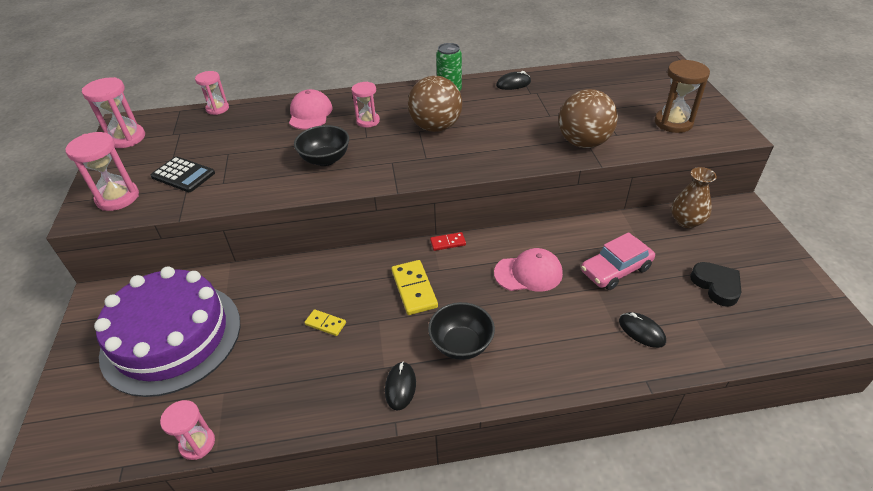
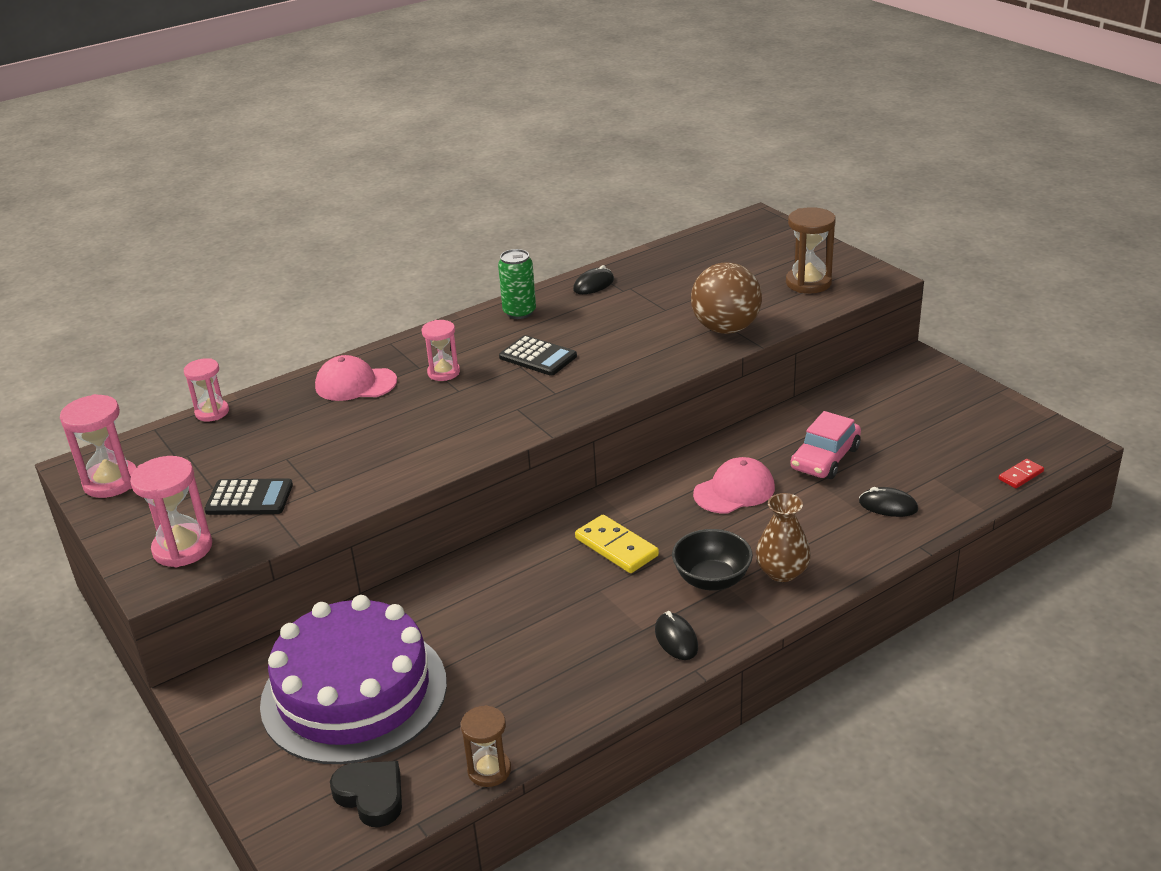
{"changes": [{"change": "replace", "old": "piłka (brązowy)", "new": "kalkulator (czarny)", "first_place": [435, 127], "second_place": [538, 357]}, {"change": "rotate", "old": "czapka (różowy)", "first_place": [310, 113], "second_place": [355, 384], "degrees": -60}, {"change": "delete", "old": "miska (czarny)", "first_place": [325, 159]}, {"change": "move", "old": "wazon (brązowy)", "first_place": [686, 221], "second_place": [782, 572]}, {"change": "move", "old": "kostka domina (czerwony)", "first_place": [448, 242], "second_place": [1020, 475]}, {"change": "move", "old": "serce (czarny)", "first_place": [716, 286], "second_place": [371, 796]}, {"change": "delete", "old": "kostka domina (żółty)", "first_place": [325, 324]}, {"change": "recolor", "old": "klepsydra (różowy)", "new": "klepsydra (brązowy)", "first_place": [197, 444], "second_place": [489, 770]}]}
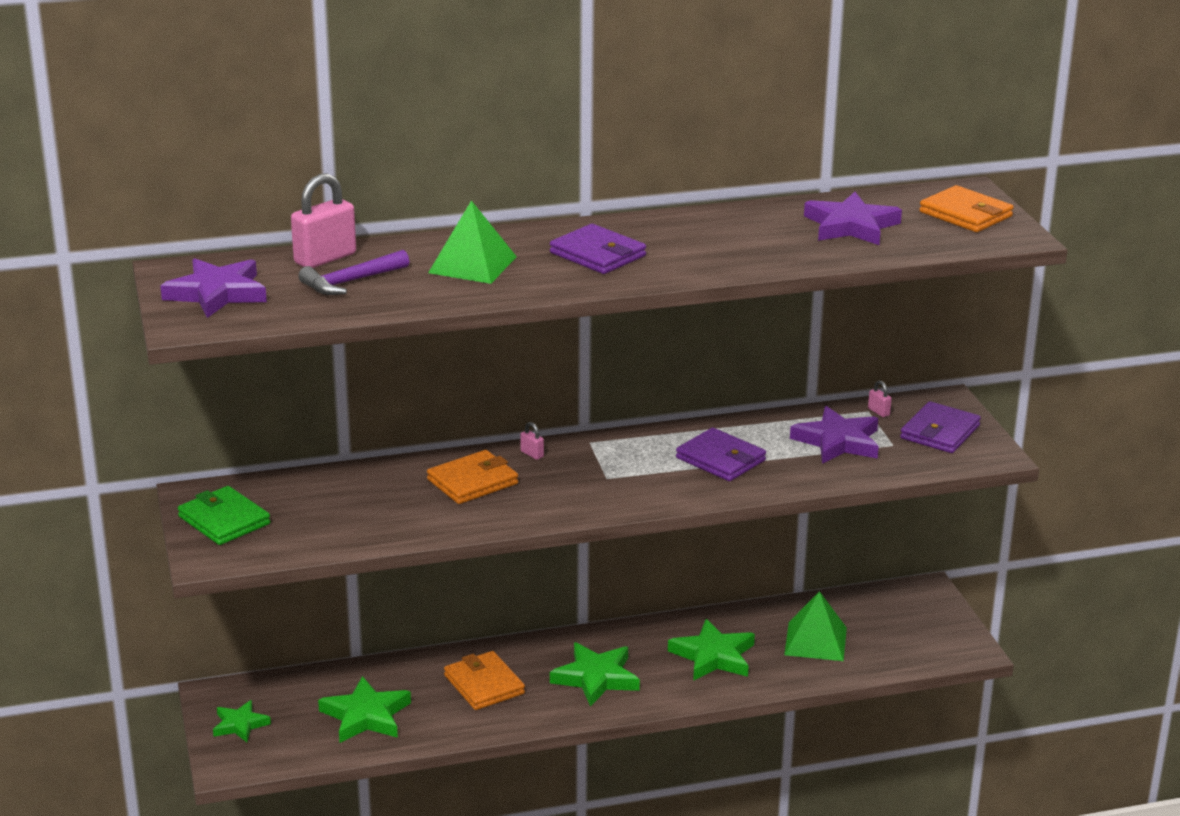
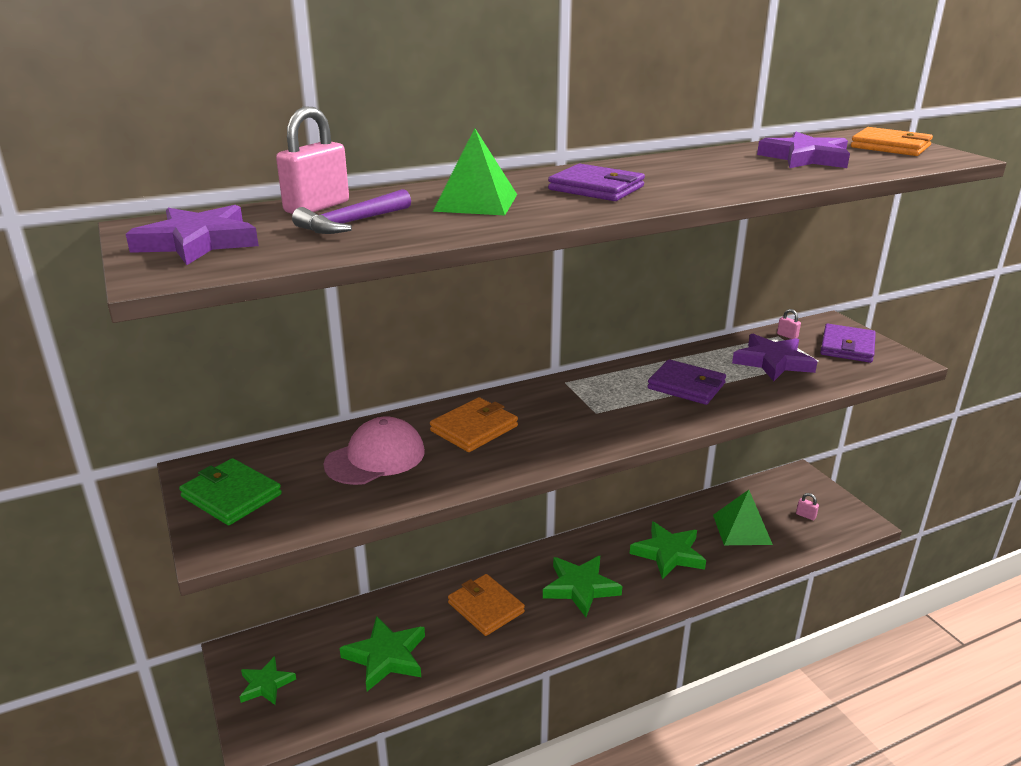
{"changes": [{"change": "move", "old": "kłódka (różowy)", "first_place": [532, 454], "second_place": [806, 515]}, {"change": "insert", "new": "czapka (różowy)", "second_place": [375, 457]}]}
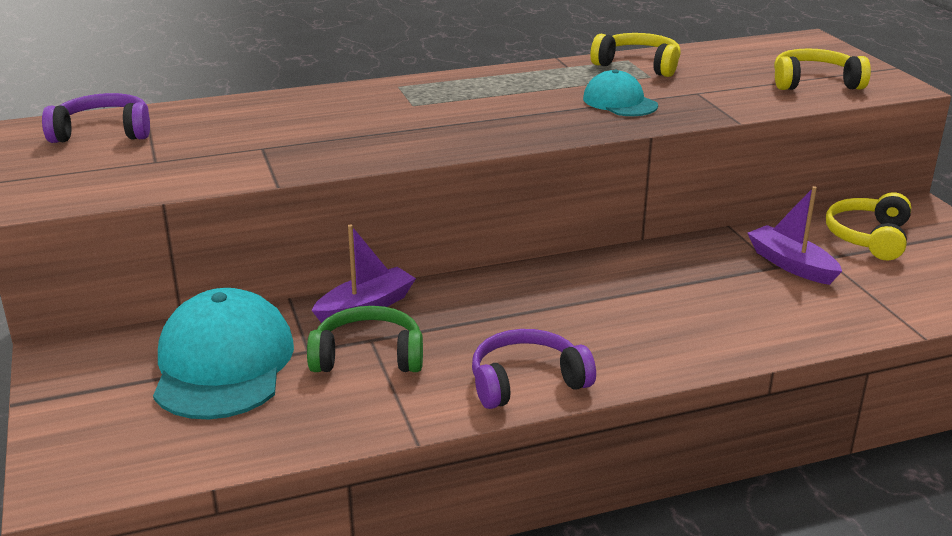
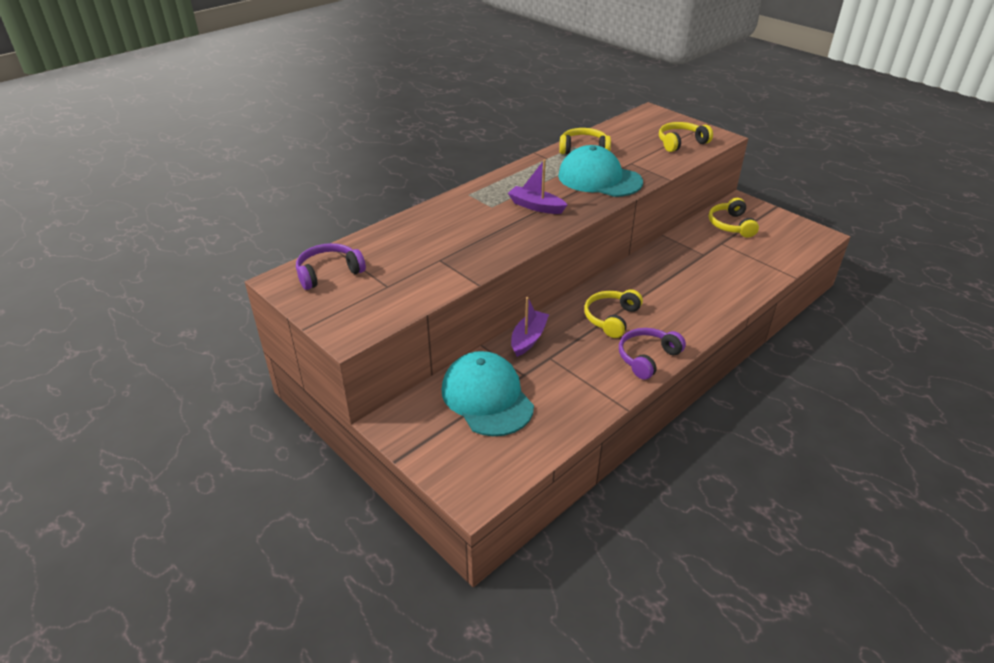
{"changes": [{"change": "resize", "old": "czapka (turkusowy)", "first_place": [619, 102], "second_place": [599, 179], "factor": 1.8}, {"change": "move", "old": "łódka (fioletowy)", "first_place": [791, 265], "second_place": [536, 206]}, {"change": "delete", "old": "słuchawki (zielony)", "first_place": [368, 356]}, {"change": "insert", "new": "słuchawki (żółty)", "second_place": [611, 318]}]}
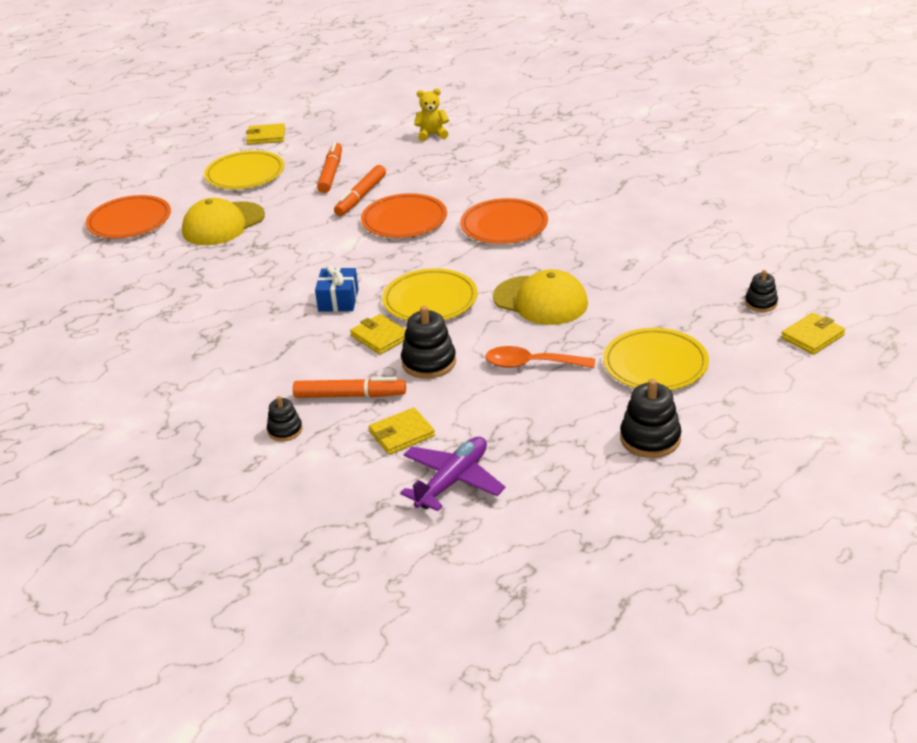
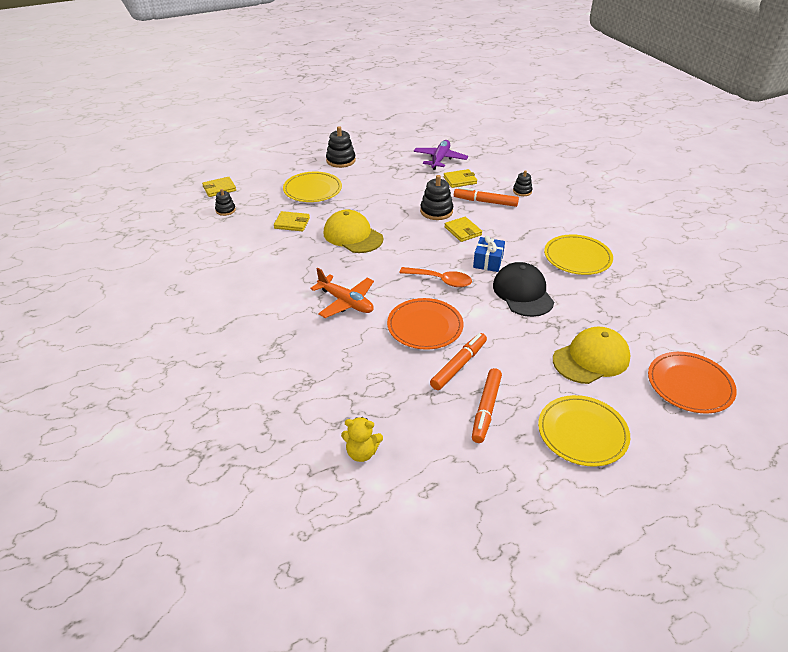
{"changes": [{"change": "move", "old": "portfel (żółty)", "first_place": [266, 137], "second_place": [292, 223]}, {"change": "replace", "old": "talerz (pomarańczowy)", "new": "samolot (pomarańczowy)", "first_place": [504, 225], "second_place": [346, 302]}, {"change": "move", "old": "talerz (żółty)", "first_place": [430, 300], "second_place": [577, 257]}, {"change": "move", "old": "łyżka (pomarańczowy)", "first_place": [531, 364], "second_place": [440, 280]}, {"change": "rotate", "old": "samolot (fioletowy)", "first_place": [453, 481], "second_place": [440, 159], "degrees": 150}, {"change": "insert", "new": "czapka (czarny)", "second_place": [523, 293]}]}
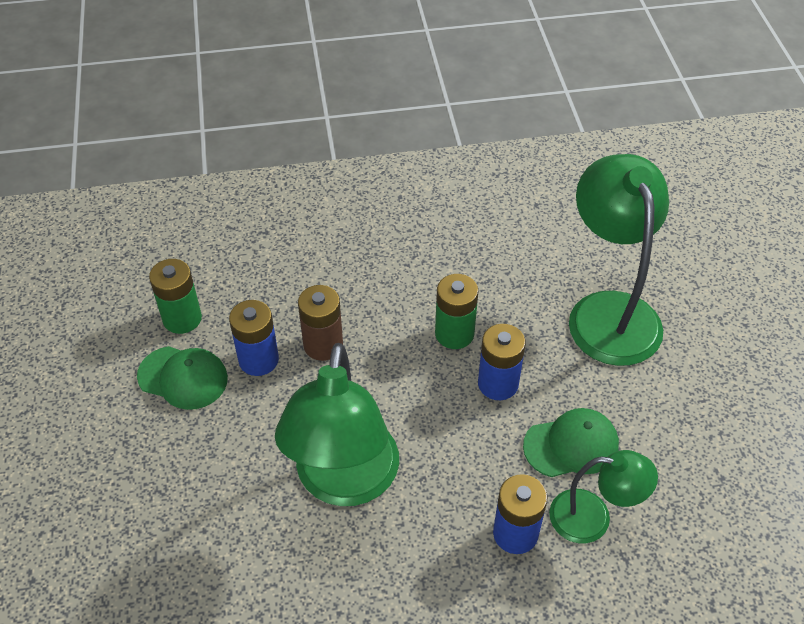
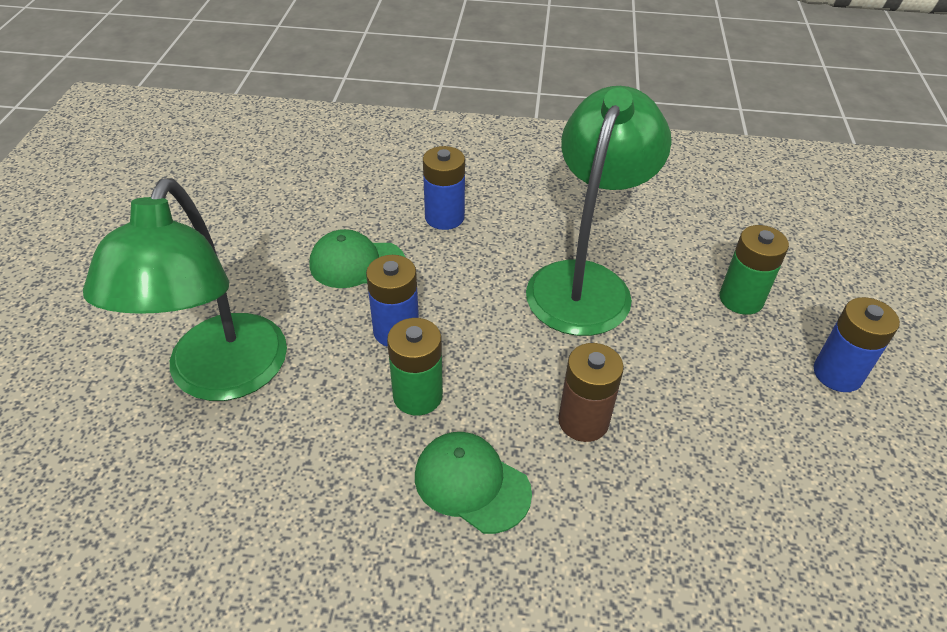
{"changes": [{"change": "move", "old": "bateria (zielony)", "first_place": [182, 318], "second_place": [741, 299]}, {"change": "move", "old": "bateria (niebieski)", "first_place": [258, 360], "second_place": [837, 374]}, {"change": "move", "old": "czapka (zielony)", "first_place": [183, 377], "second_place": [471, 484]}, {"change": "delete", "old": "lampka (zielony)", "first_place": [593, 518]}]}
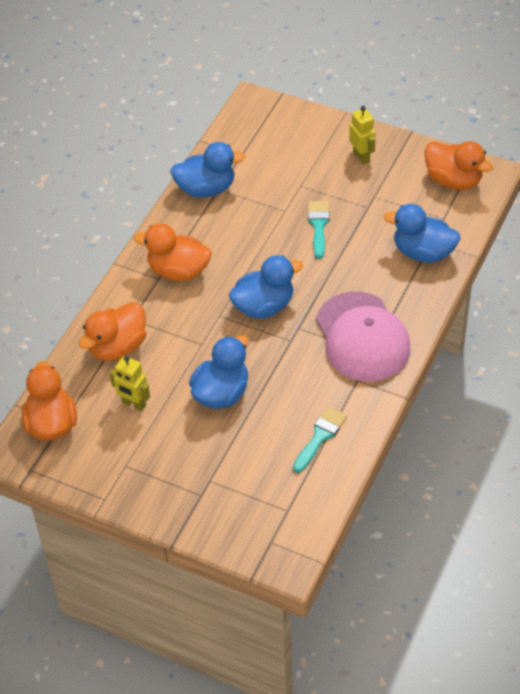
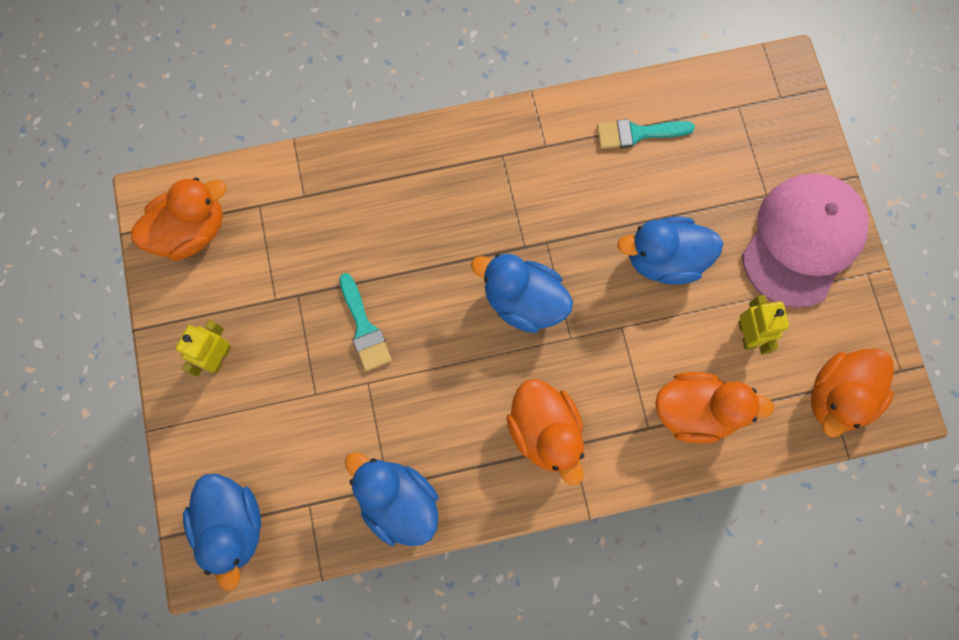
{"changes": [{"change": "rotate", "old": "kaczka (pomarańczowy)", "first_place": [453, 180], "second_place": [191, 231], "degrees": 60}, {"change": "rotate", "old": "pędzel (turkusowy)", "first_place": [318, 225], "second_place": [364, 328], "degrees": -75}, {"change": "move", "old": "kaczka (niebieski)", "first_place": [423, 252], "second_place": [233, 525]}, {"change": "move", "old": "czapka (różowy)", "first_place": [362, 337], "second_place": [802, 240]}]}
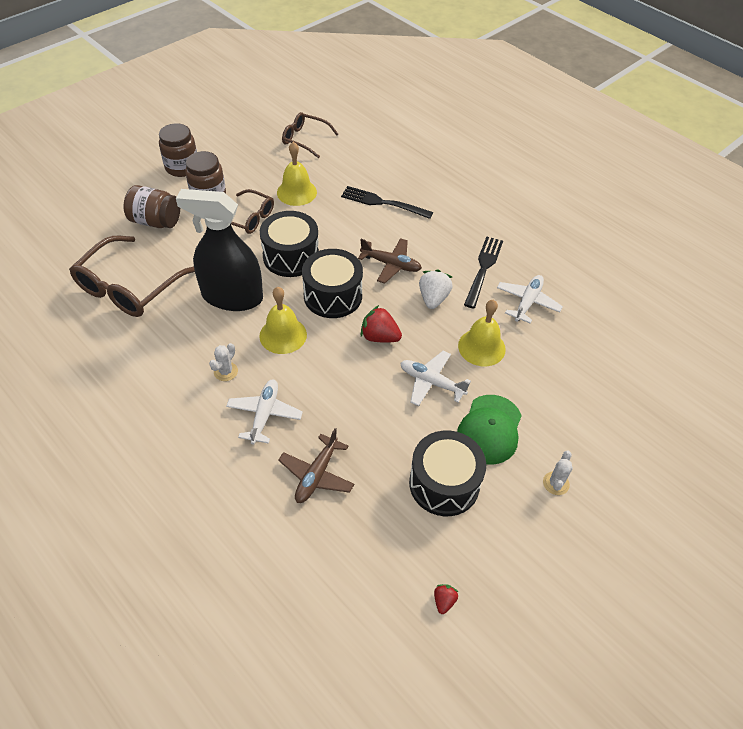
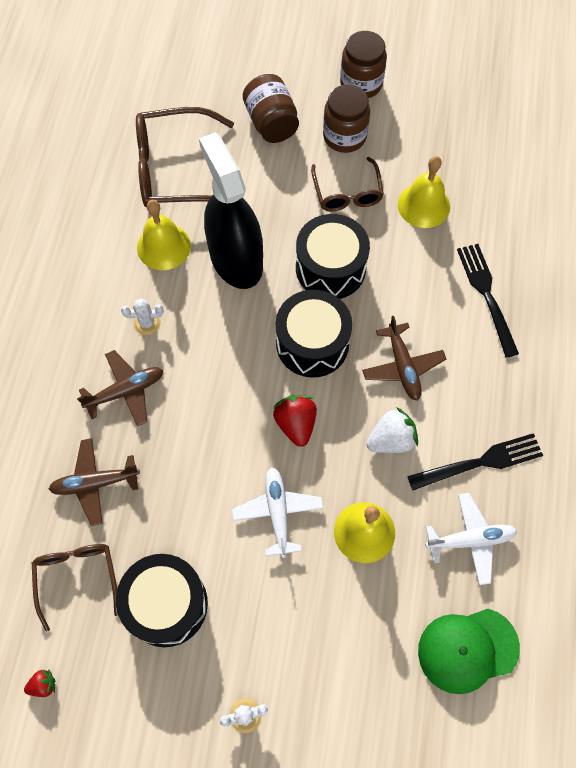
{"changes": [{"change": "move", "old": "okulary (brązowy)", "first_place": [305, 139], "second_place": [77, 578]}, {"change": "move", "old": "dzwonek (żółty)", "first_place": [283, 335], "second_place": [163, 246]}, {"change": "recolor", "old": "samolot (biały)", "new": "samolot (brązowy)", "first_place": [264, 414], "second_place": [125, 391]}, {"change": "move", "old": "czapka (zielony)", "first_place": [489, 429], "second_place": [467, 649]}]}
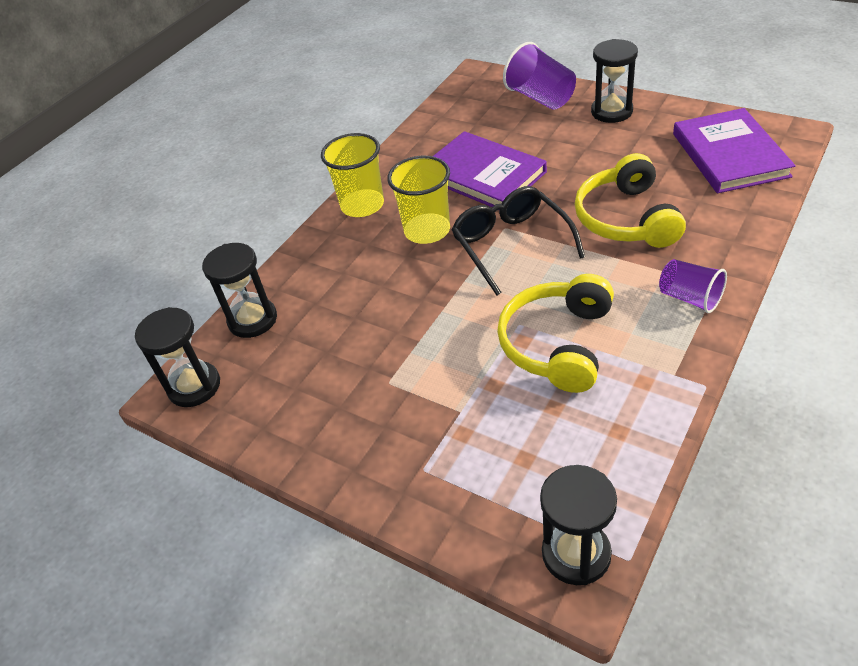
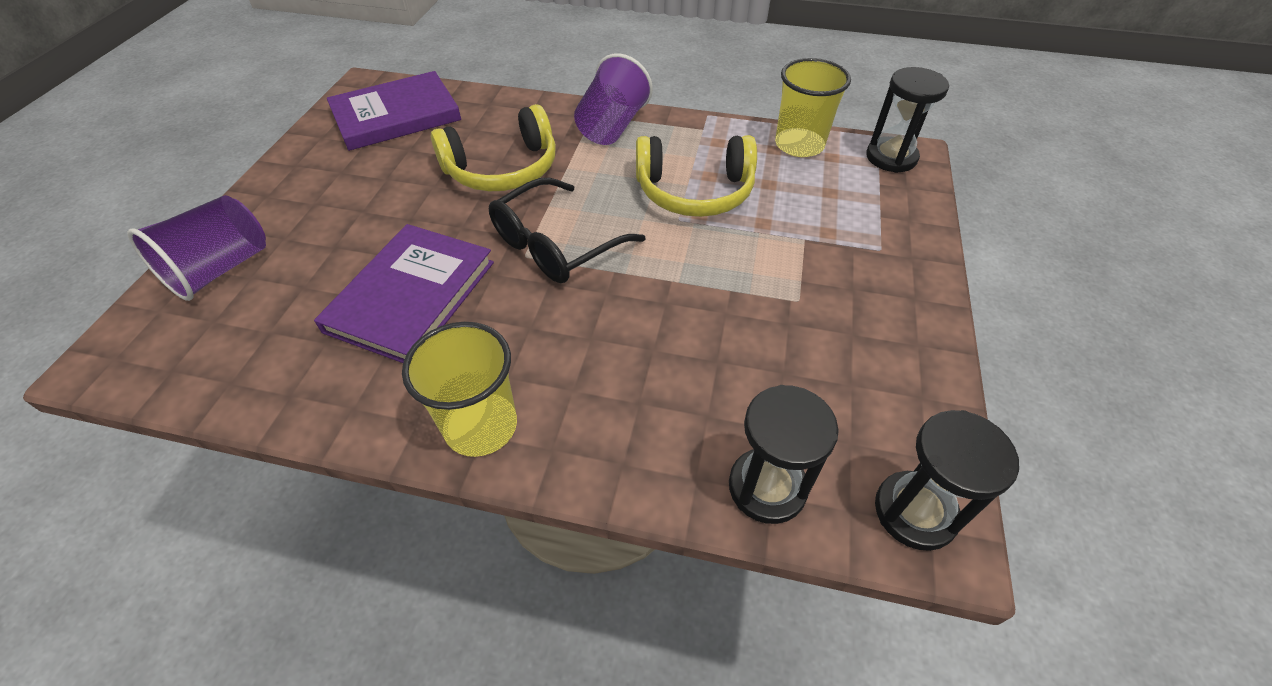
{"changes": [{"change": "delete", "old": "klepsydra (czarny)", "first_place": [611, 111]}, {"change": "move", "old": "szklanka (żółty)", "first_place": [427, 230], "second_place": [799, 145]}, {"change": "resize", "old": "szklanka (fioletowy)", "first_place": [690, 298], "second_place": [612, 126], "factor": 1.52}]}
